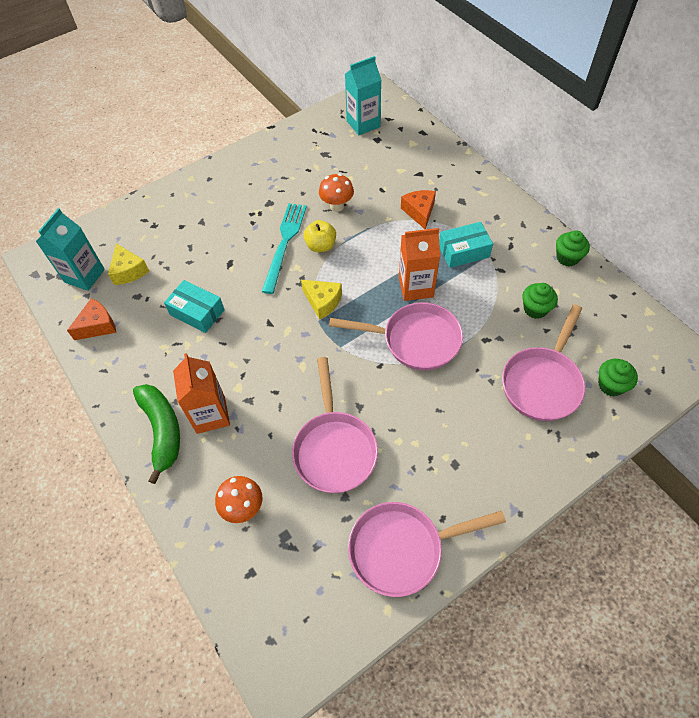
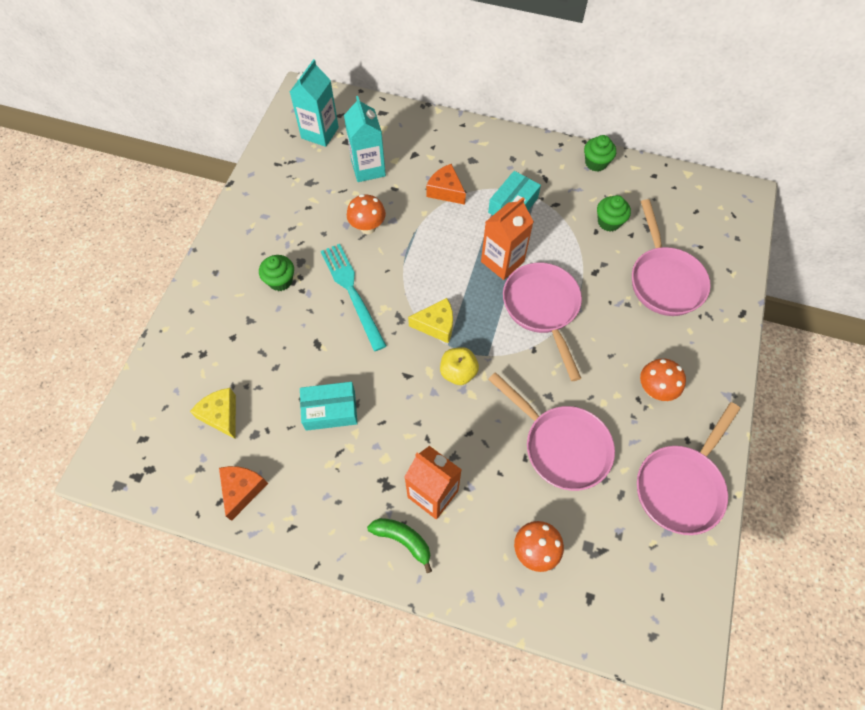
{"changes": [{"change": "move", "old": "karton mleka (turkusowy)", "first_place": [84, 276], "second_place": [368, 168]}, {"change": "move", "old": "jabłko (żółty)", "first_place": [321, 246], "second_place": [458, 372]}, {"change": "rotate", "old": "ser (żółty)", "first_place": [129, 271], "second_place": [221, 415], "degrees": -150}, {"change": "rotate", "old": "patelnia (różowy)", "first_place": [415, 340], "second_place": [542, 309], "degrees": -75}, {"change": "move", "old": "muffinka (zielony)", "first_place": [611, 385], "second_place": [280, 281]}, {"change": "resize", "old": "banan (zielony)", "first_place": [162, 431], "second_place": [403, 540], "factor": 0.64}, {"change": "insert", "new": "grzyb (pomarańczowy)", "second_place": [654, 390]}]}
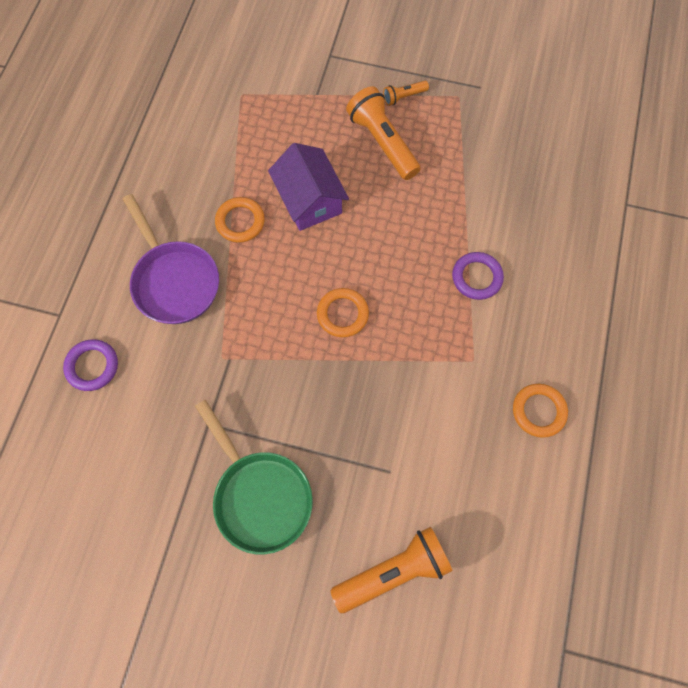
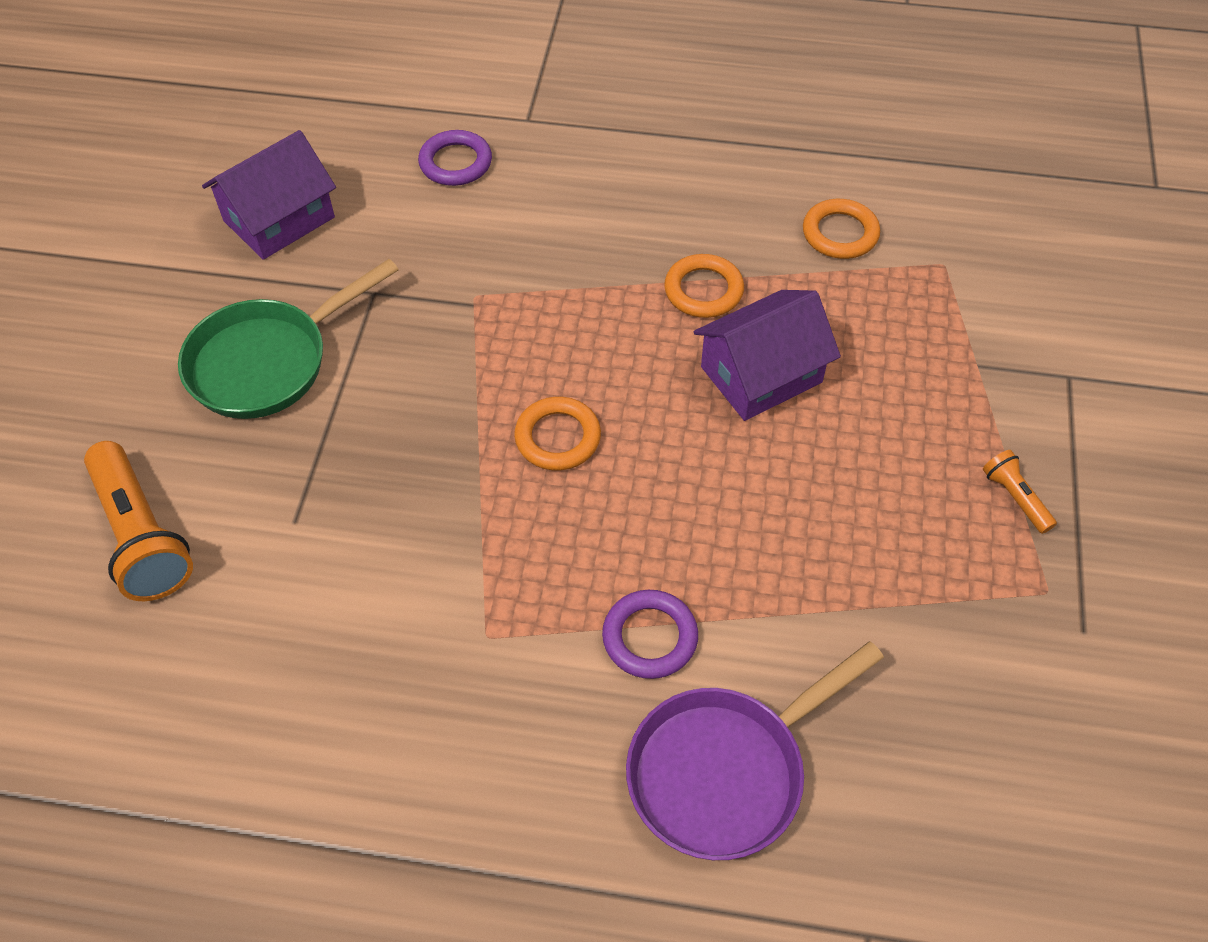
{"changes": [{"change": "delete", "old": "latarka (pomarańczowy)", "first_place": [382, 142]}, {"change": "move", "old": "patelnia (fioletowy)", "first_place": [174, 281], "second_place": [725, 771]}, {"change": "move", "old": "pierścień (pomarańczowy)", "first_place": [538, 411], "second_place": [840, 233]}, {"change": "insert", "new": "domek (fioletowy)", "second_place": [279, 219]}]}
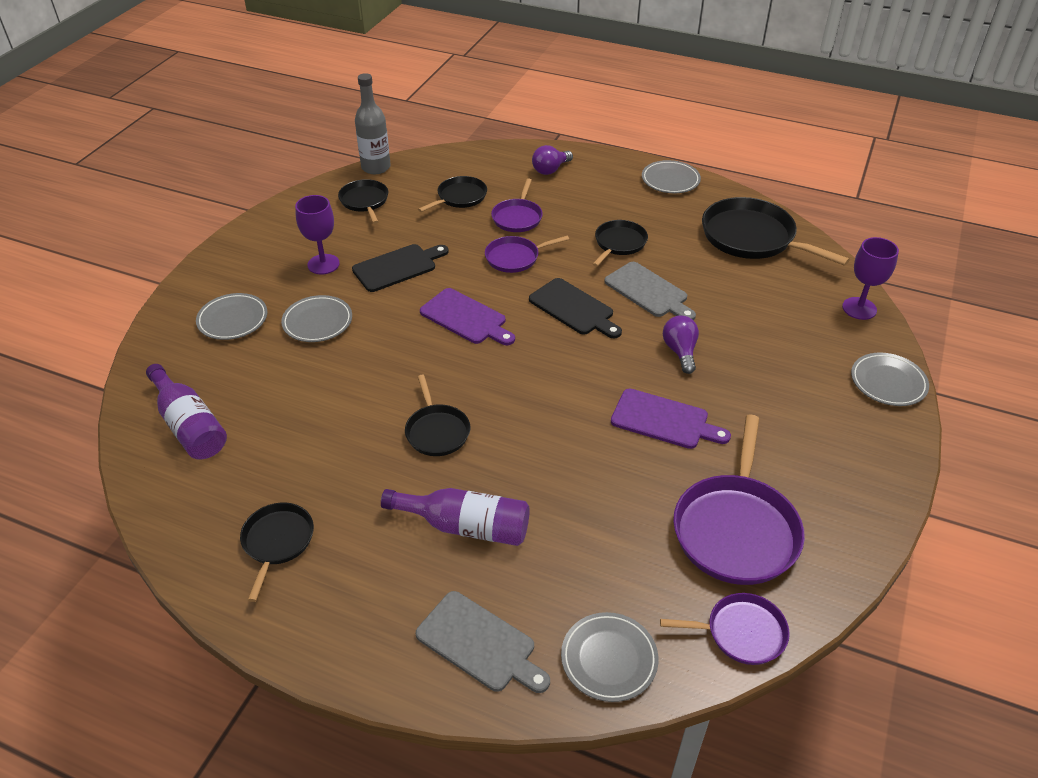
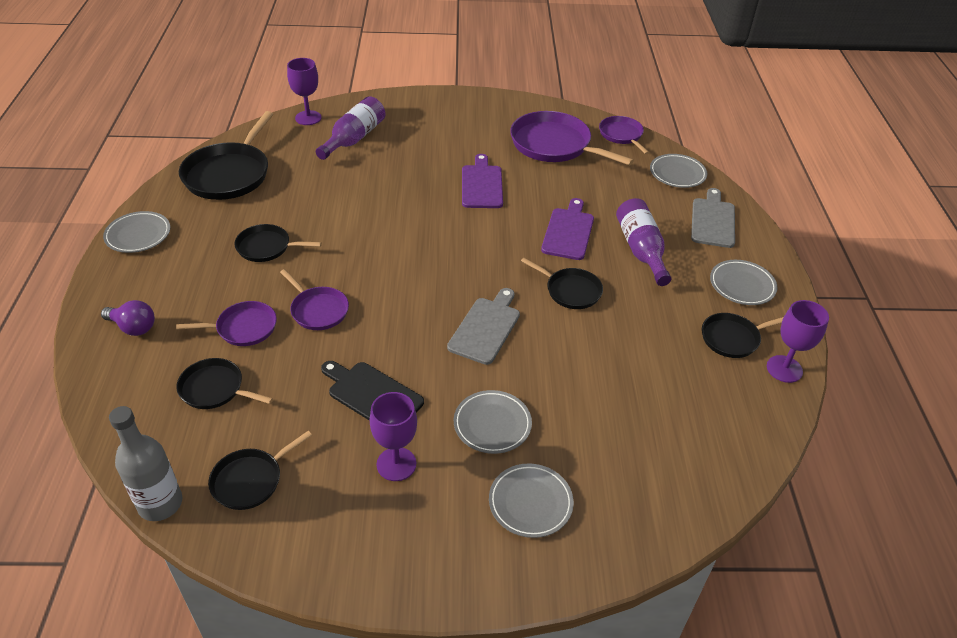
{"changes": [{"change": "move", "old": "deska do krojenia (szary)", "first_place": [648, 291], "second_place": [485, 328]}, {"change": "delete", "old": "deska do krojenia (czarny)", "first_place": [574, 308]}, {"change": "move", "old": "deska do krojenia (fioletowy)", "first_place": [466, 318], "second_place": [568, 232]}, {"change": "delete", "old": "żarówka (fioletowy)", "first_place": [680, 351]}, {"change": "move", "old": "talerz (szary)", "first_place": [888, 382], "second_place": [742, 285]}, {"change": "move", "old": "butelka (fioletowy)", "first_place": [189, 425], "second_place": [354, 138]}, {"change": "rotate", "old": "patelnia (czarny)", "first_place": [437, 431], "second_place": [571, 291], "degrees": 75}, {"change": "rotate", "old": "patelnia (fioletowy)", "first_place": [736, 529], "second_place": [554, 145], "degrees": -135}, {"change": "insert", "new": "kielich (fioletowy)", "second_place": [784, 369]}]}
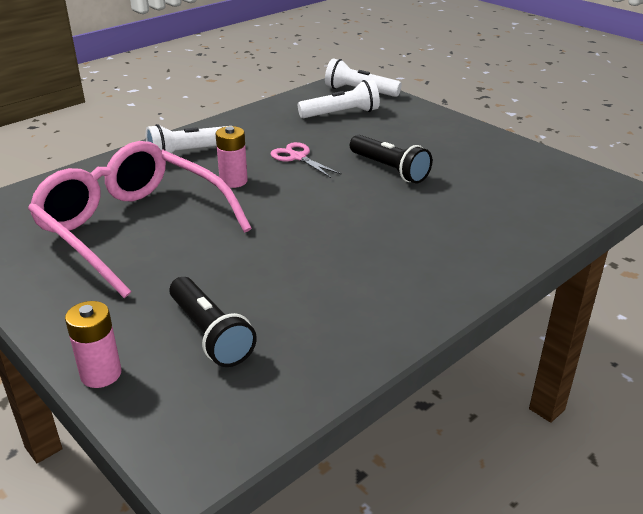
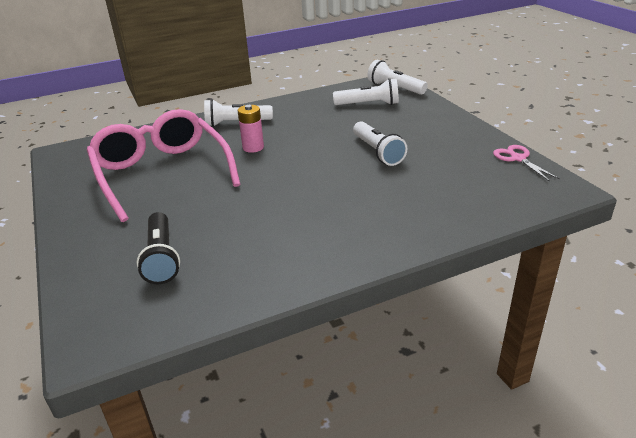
{"changes": [{"change": "recolor", "old": "latarka (czarny)", "new": "latarka (biały)", "first_place": [389, 169], "second_place": [377, 152]}, {"change": "move", "old": "nożyczki (różowy)", "first_place": [297, 157], "second_place": [517, 158]}, {"change": "delete", "old": "bateria (różowy)", "first_place": [101, 374]}]}
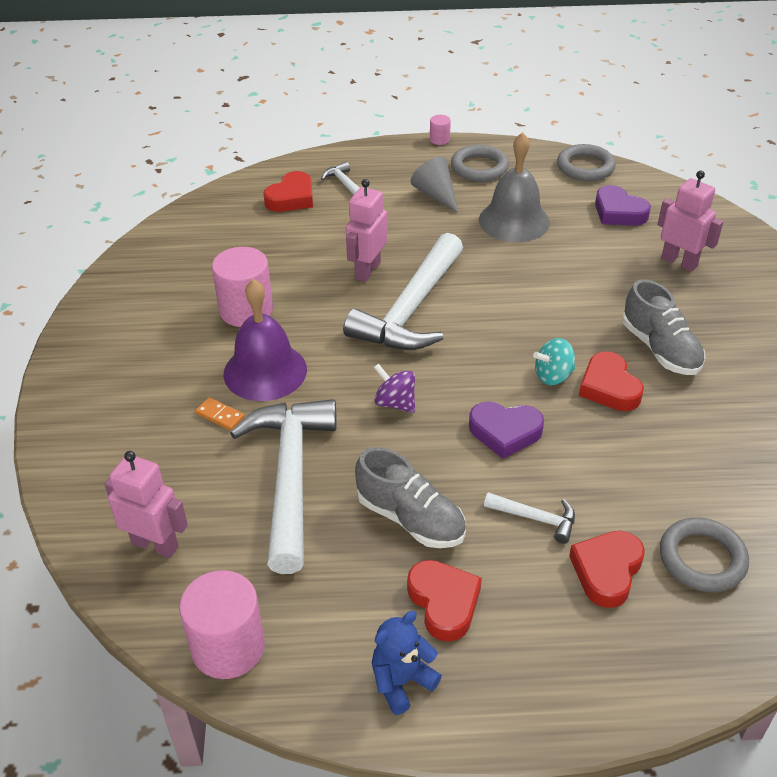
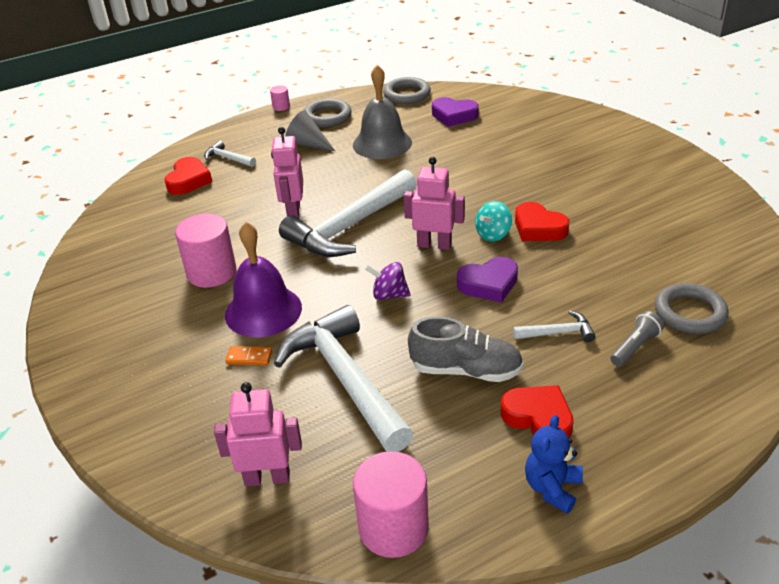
{"changes": [{"change": "move", "old": "robot (różowy)", "first_place": [679, 262], "second_place": [434, 245]}, {"change": "rotate", "old": "młotek (biały)", "first_place": [411, 309], "second_place": [350, 226], "degrees": 45}, {"change": "delete", "old": "but (szary)", "first_place": [660, 349]}, {"change": "replace", "old": "serce (czerwony)", "new": "latarka (szary)", "first_place": [607, 571], "second_place": [635, 347]}]}
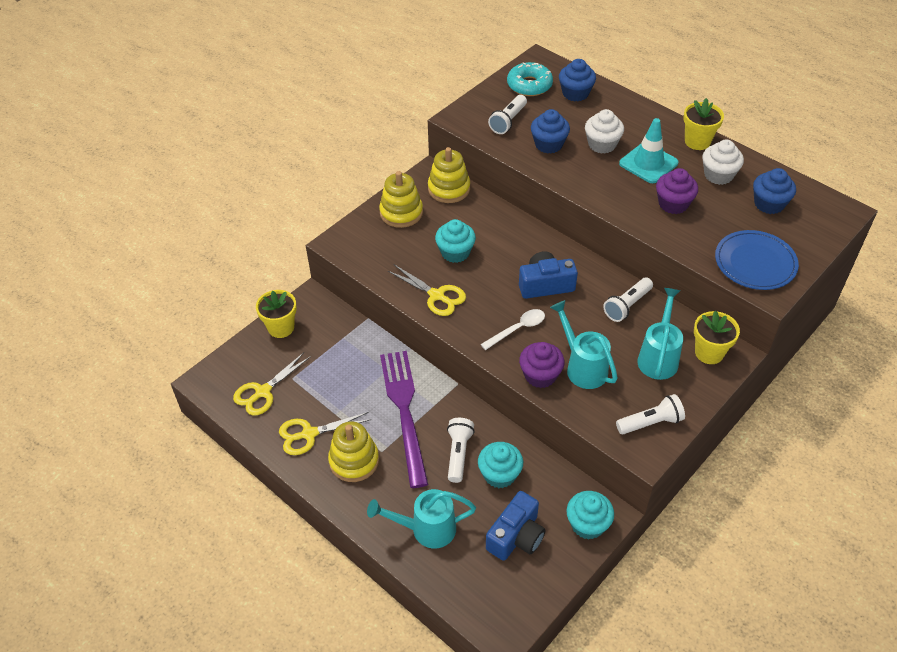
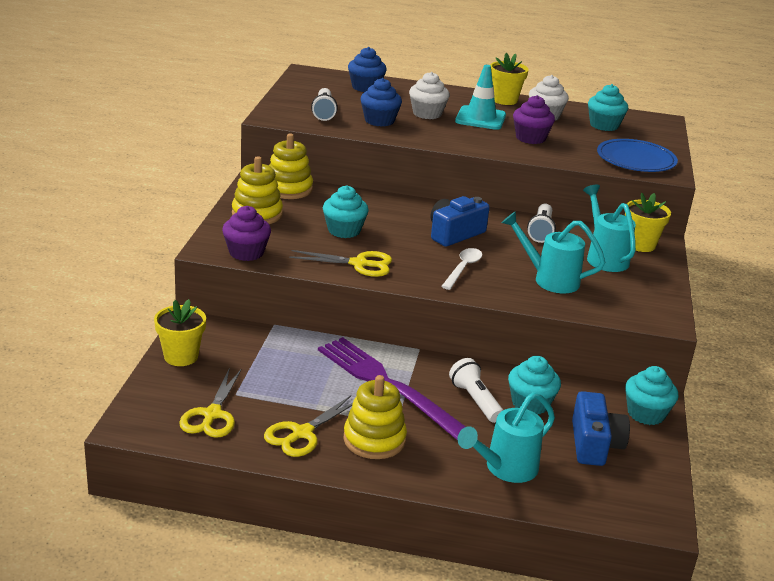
{"changes": [{"change": "delete", "old": "donut (turkusowy)", "first_place": [529, 85]}, {"change": "recolor", "old": "muffinka (niebieski)", "new": "muffinka (turkusowy)", "first_place": [769, 204], "second_place": [604, 125]}, {"change": "move", "old": "muffinka (fioletowy)", "first_place": [540, 375], "second_place": [246, 252]}, {"change": "delete", "old": "latarka (biały)", "first_place": [650, 422]}]}
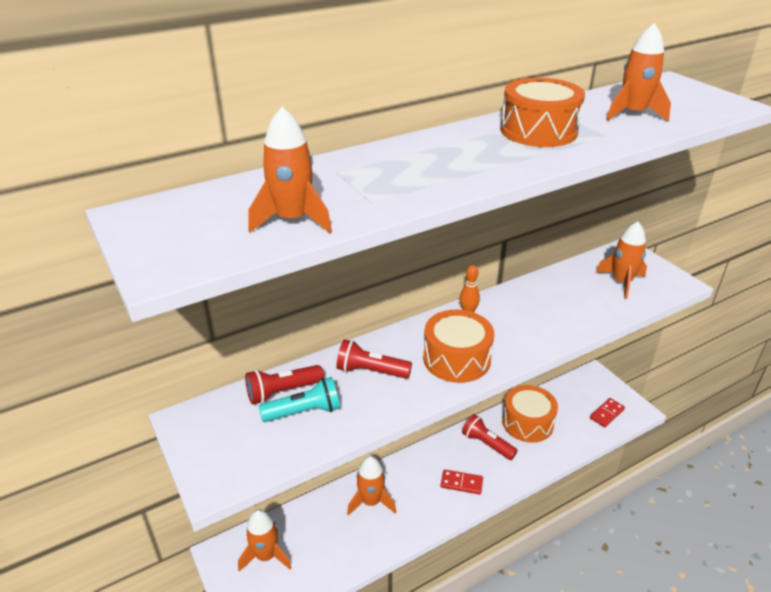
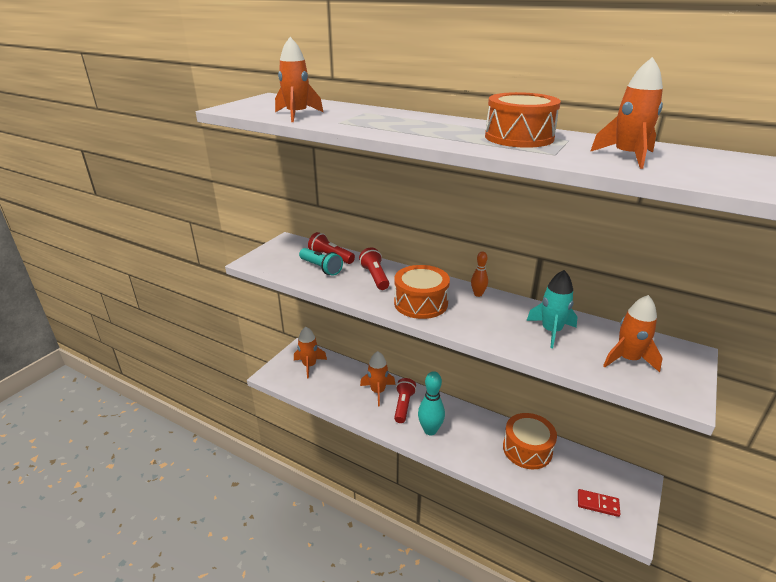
{"changes": [{"change": "move", "old": "latarka (czerwony)", "first_place": [487, 444], "second_place": [403, 406]}, {"change": "replace", "old": "kostka domina (czerwony)", "new": "kręgiel (turkusowy)", "first_place": [461, 483], "second_place": [430, 430]}, {"change": "insert", "new": "rakieta (turkusowy)", "second_place": [551, 331]}]}
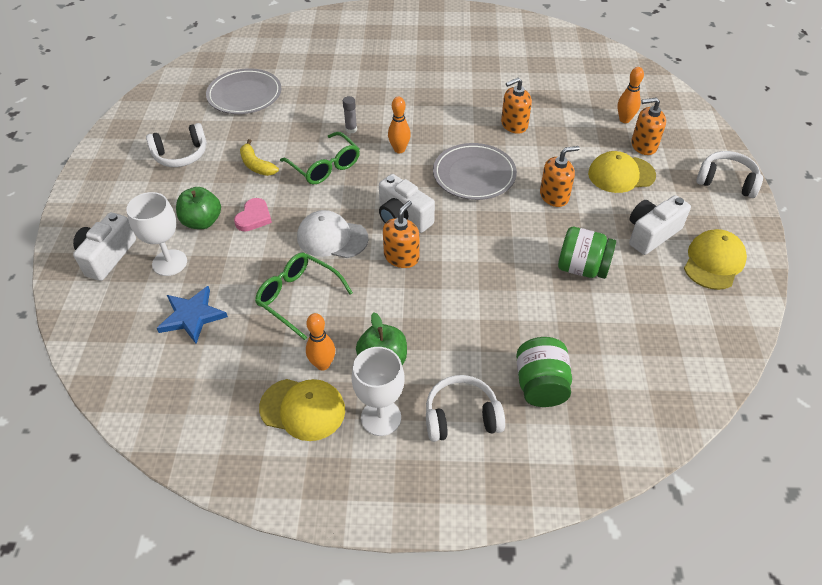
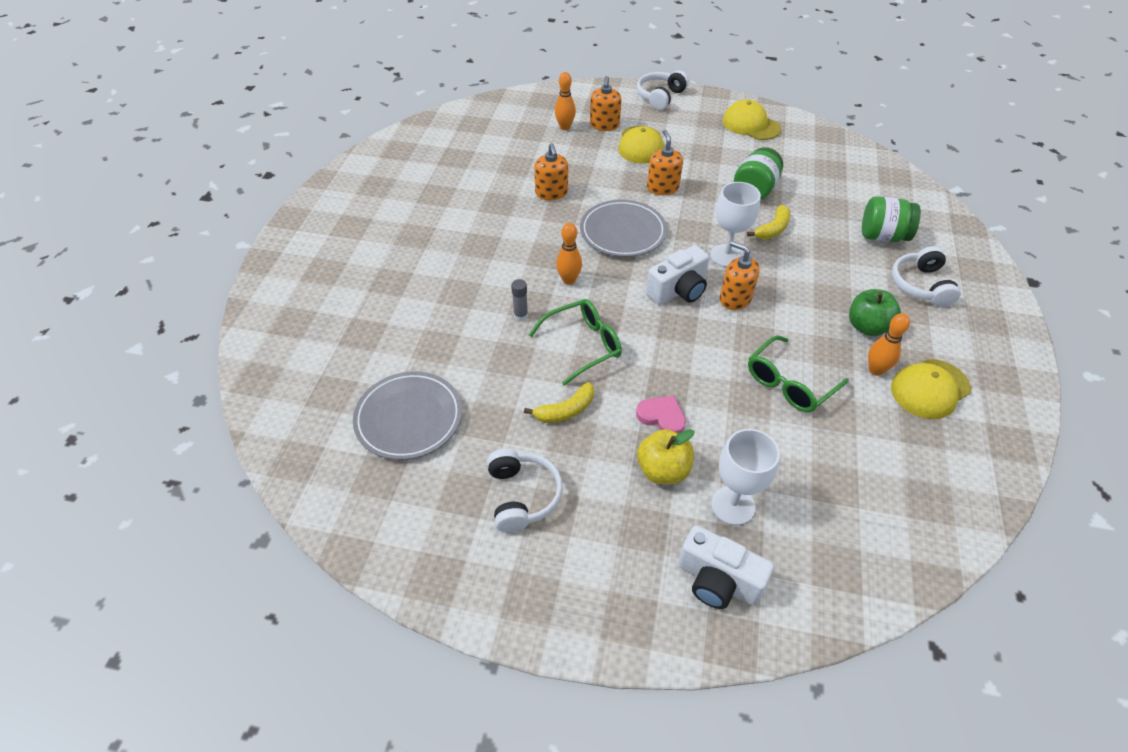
{"changes": [{"change": "recolor", "old": "jabłko (zielony)", "new": "jabłko (żółty)", "first_place": [202, 222], "second_place": [663, 470]}, {"change": "delete", "old": "aparat fotograficzny (biały)", "first_place": [651, 234]}, {"change": "delete", "old": "czapka (biały)", "first_place": [332, 238]}, {"change": "delete", "old": "gwiazda (niebieski)", "first_place": [192, 316]}, {"change": "move", "old": "kielich (biały)", "first_place": [381, 417], "second_place": [726, 256]}, {"change": "rotate", "old": "czapka (żółty)", "first_place": [303, 409], "second_place": [929, 389], "degrees": -150}, {"change": "insert", "new": "banan (żółty)", "second_place": [772, 229]}]}
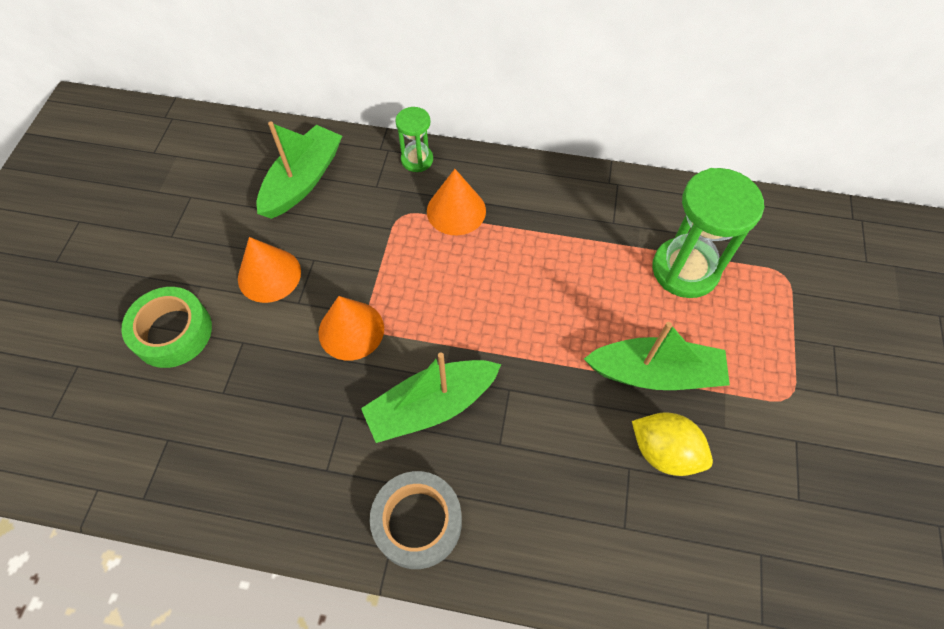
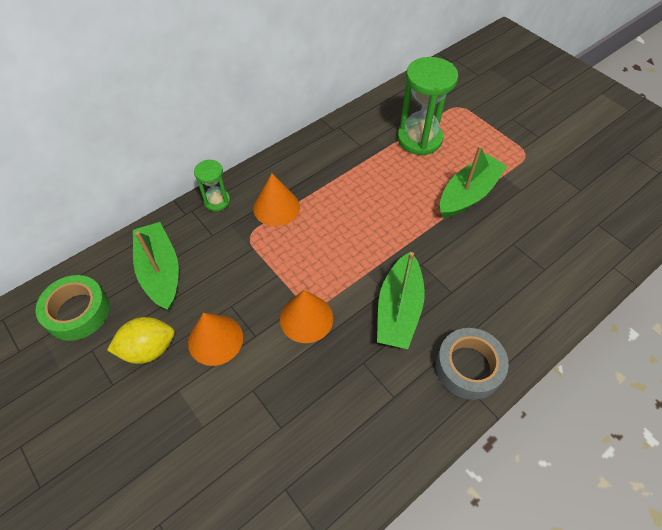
{"changes": [{"change": "move", "old": "taśma klejąca (zielony)", "first_place": [173, 332], "second_place": [77, 312]}, {"change": "move", "old": "cytryna (żółty)", "first_place": [664, 452], "second_place": [148, 349]}]}
